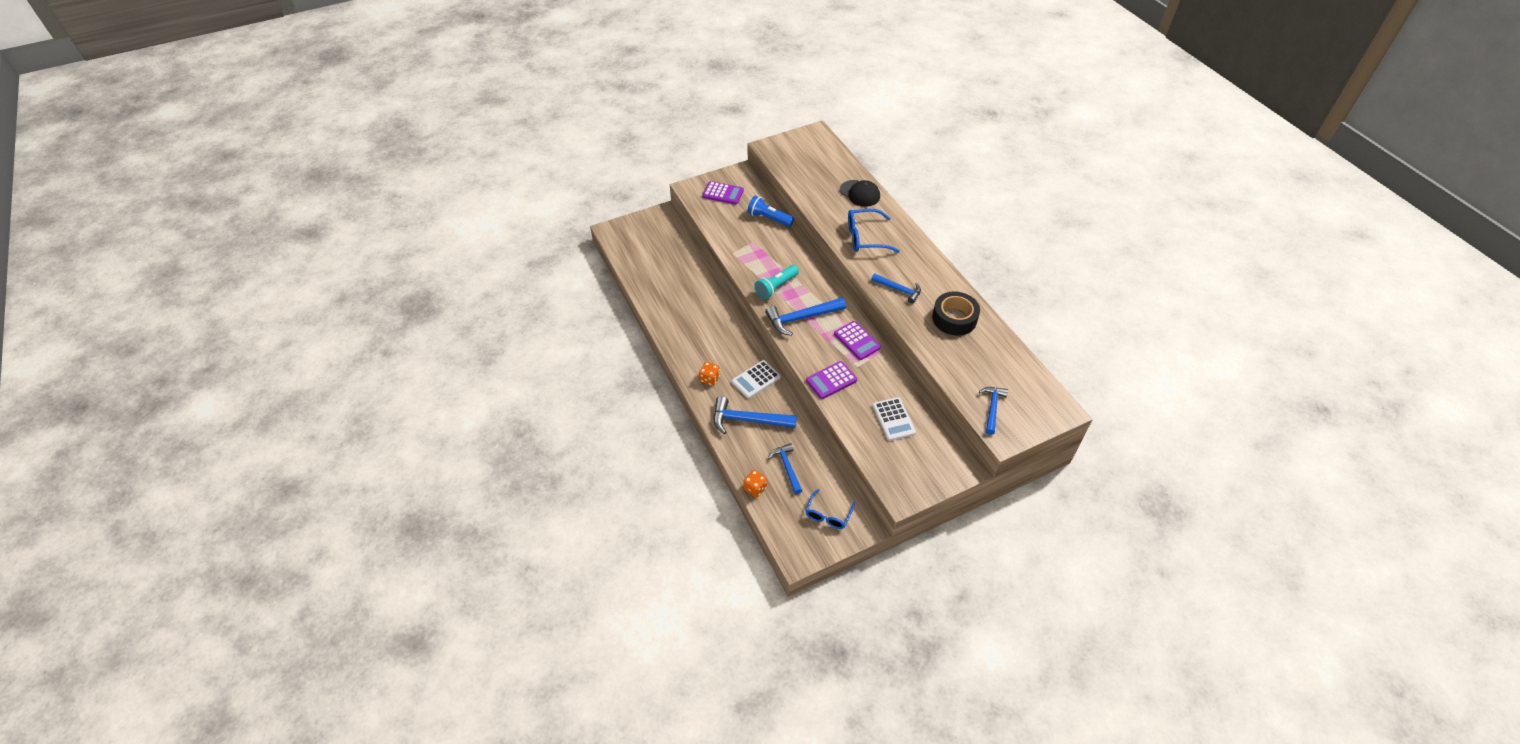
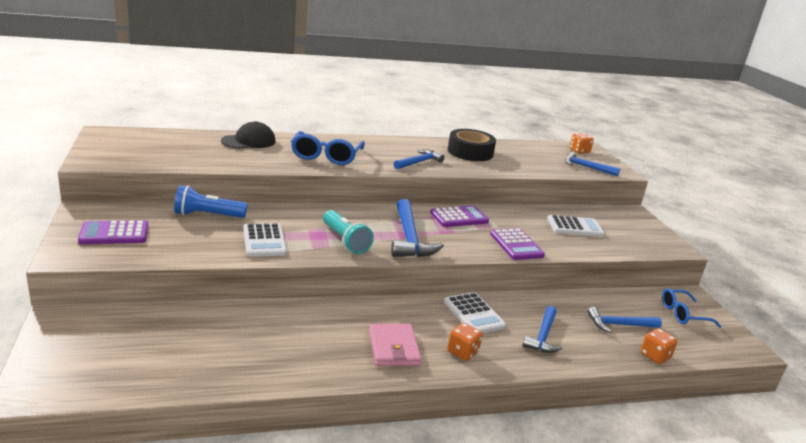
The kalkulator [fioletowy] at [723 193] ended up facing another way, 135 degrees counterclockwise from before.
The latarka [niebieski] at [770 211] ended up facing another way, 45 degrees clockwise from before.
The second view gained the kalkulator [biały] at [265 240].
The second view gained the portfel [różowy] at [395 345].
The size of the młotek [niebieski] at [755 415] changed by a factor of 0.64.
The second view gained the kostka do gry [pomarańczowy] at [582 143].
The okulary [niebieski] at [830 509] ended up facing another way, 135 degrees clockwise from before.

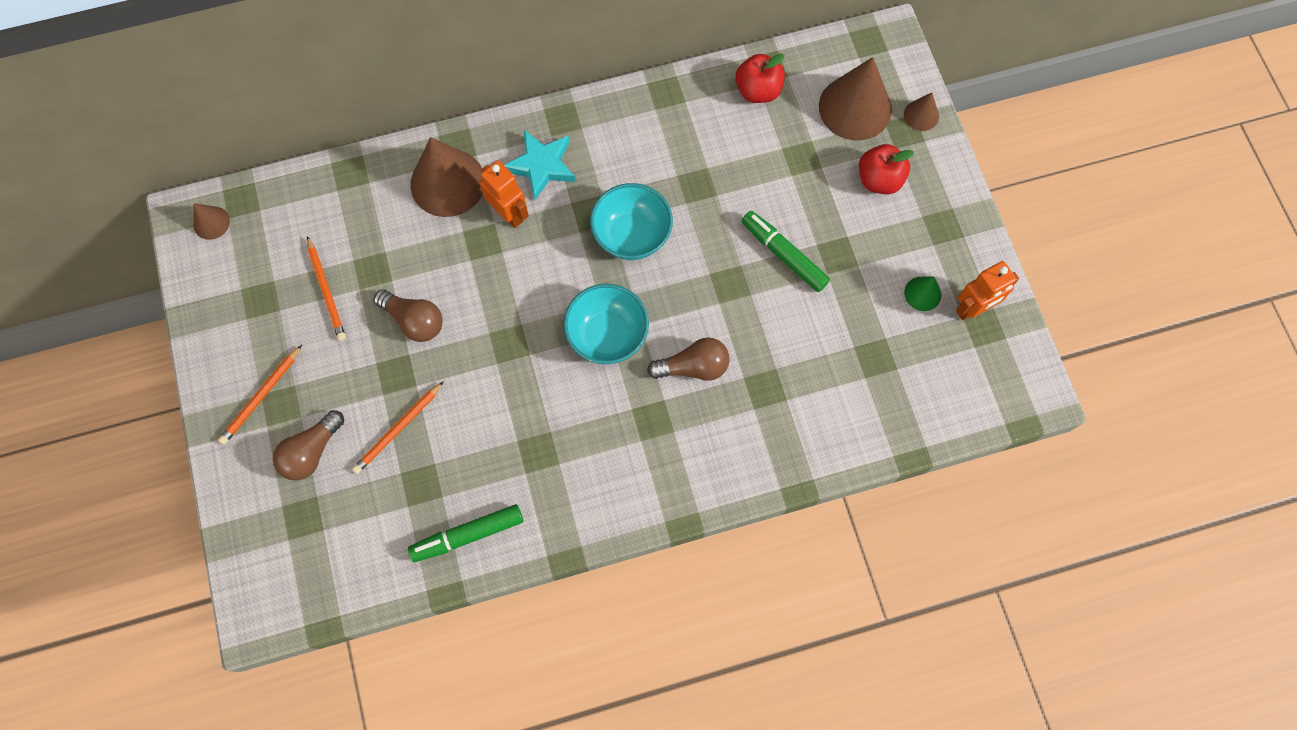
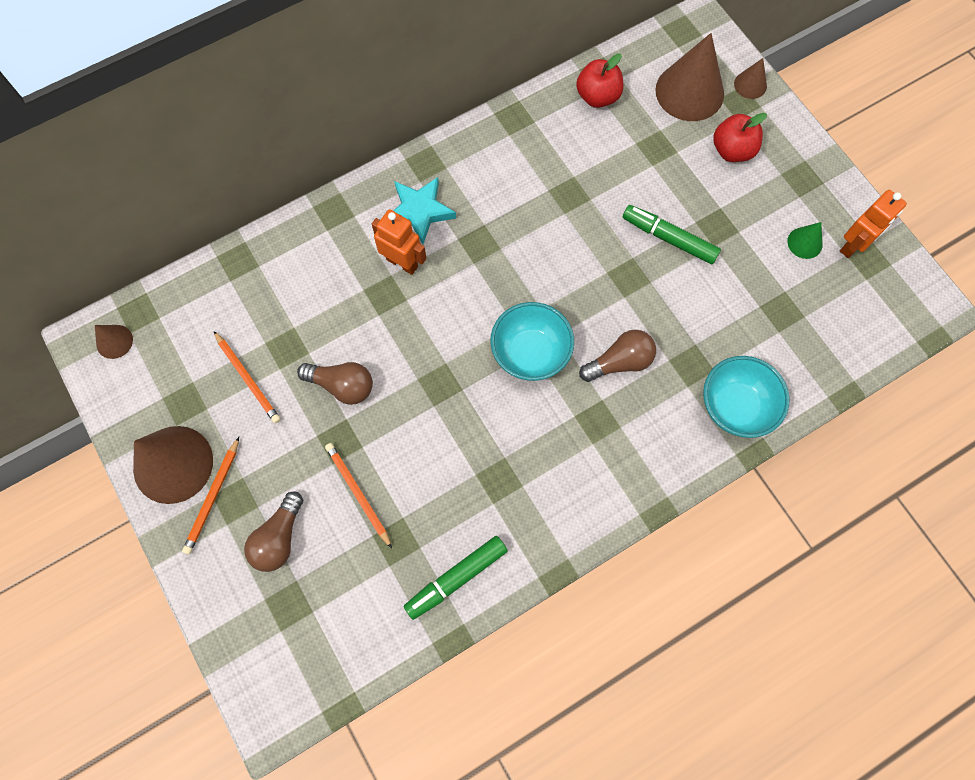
The stożek [brązowy] ended up elsewhere, having gone from [447 177] to [173 465].
The ołówek [pomarańczowy] at [398 427] ended up facing another way, 120 degrees clockwise from before.
The miska [turkusowy] ended up elsewhere, having gone from [631 221] to [746 397].

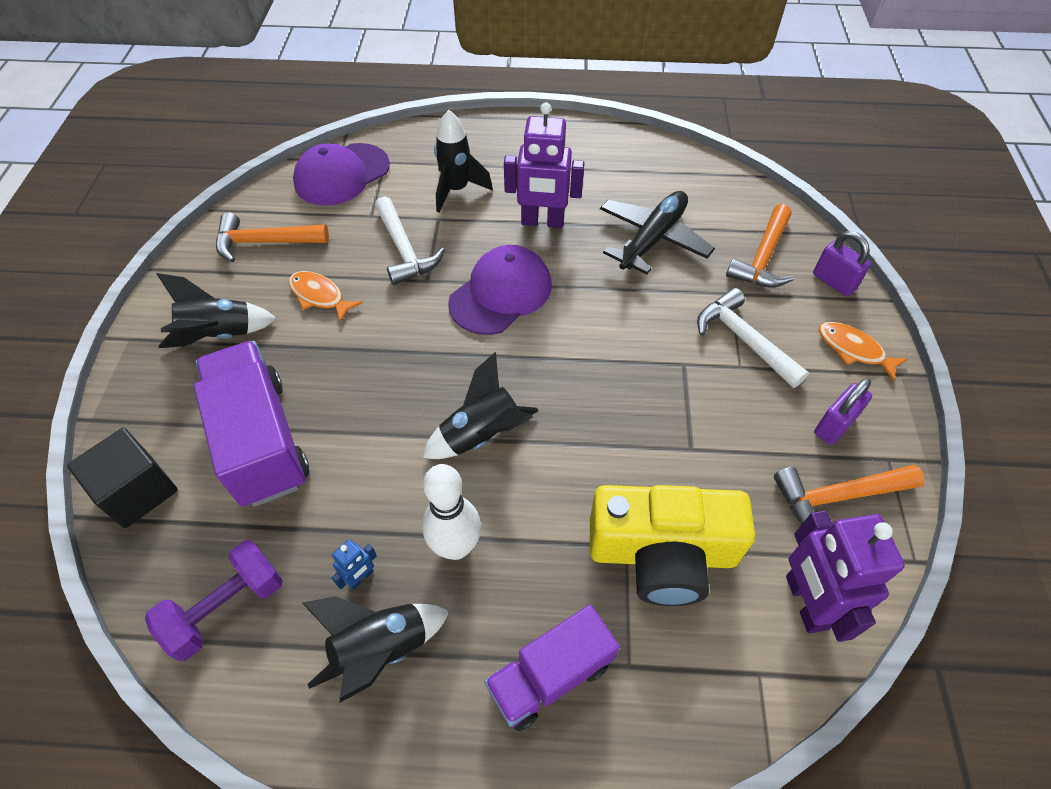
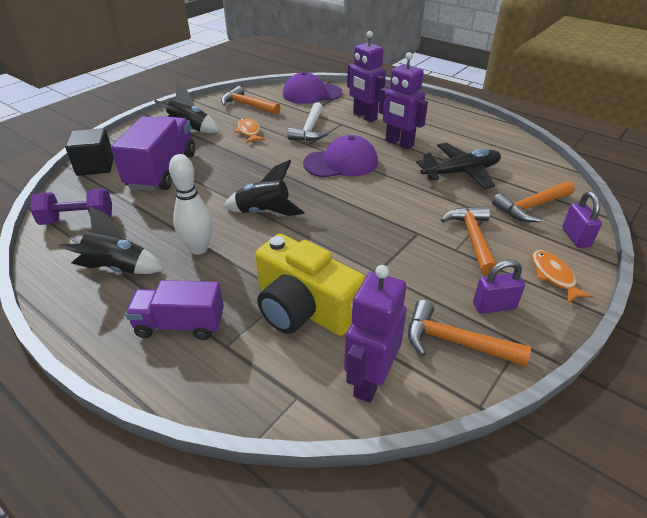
Where the rakieta [czarny] stood at [463 161], the robot [fioletowy] came to stand at [366 76].
What was the młotek [biały] at [753 338] turned into the młotek [pomarańczowy] at [469 240].
The second view lost the robot [niebieski] at [354 564].

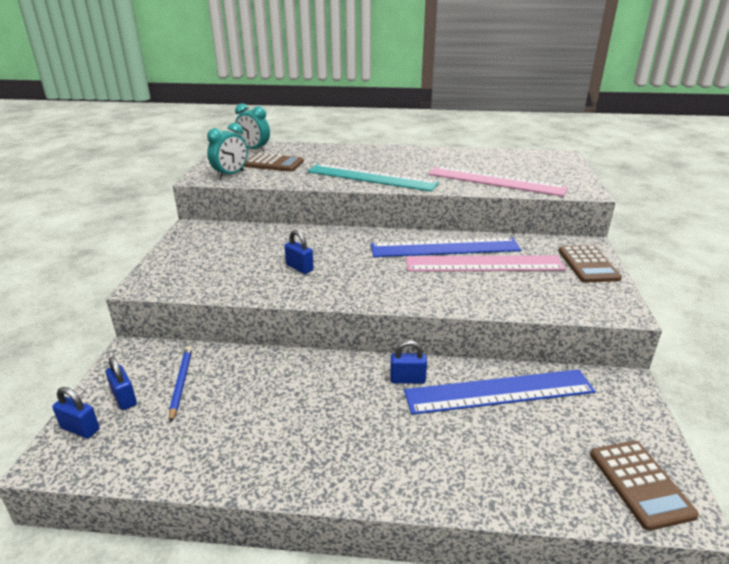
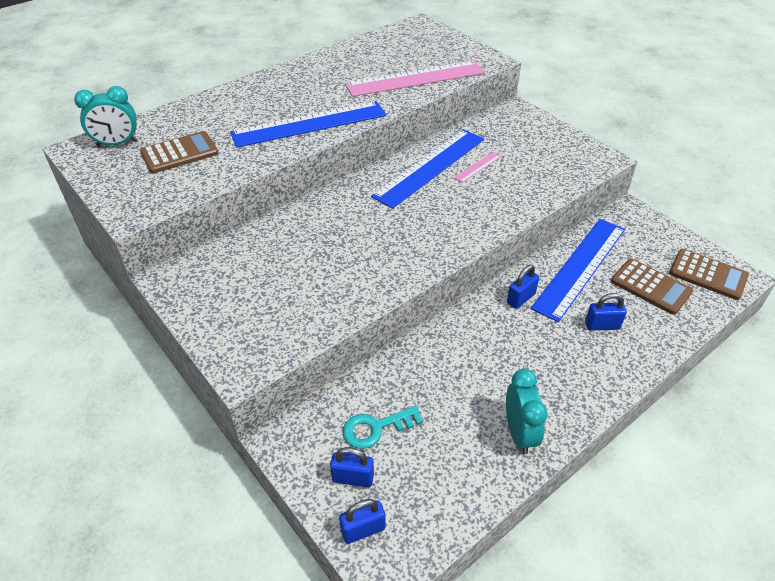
What was the linijka [turkusowy] at [373 178] turned into the linijka [niebieski] at [308 124].
Where the ołówek [niebieski] stood at [180 384], the klucz [turkusowy] came to stand at [382 427].
The size of the linijka [różowy] at [486 263] changed by a factor of 0.41.
The budzik [turkusowy] ended up elsewhere, having gone from [227 151] to [527 411].
The kłódka [niebieski] ended up elsewhere, having gone from [299 252] to [606 312].
The kalkulator [brązowy] ended up elsewhere, having gone from [590 264] to [652 286].

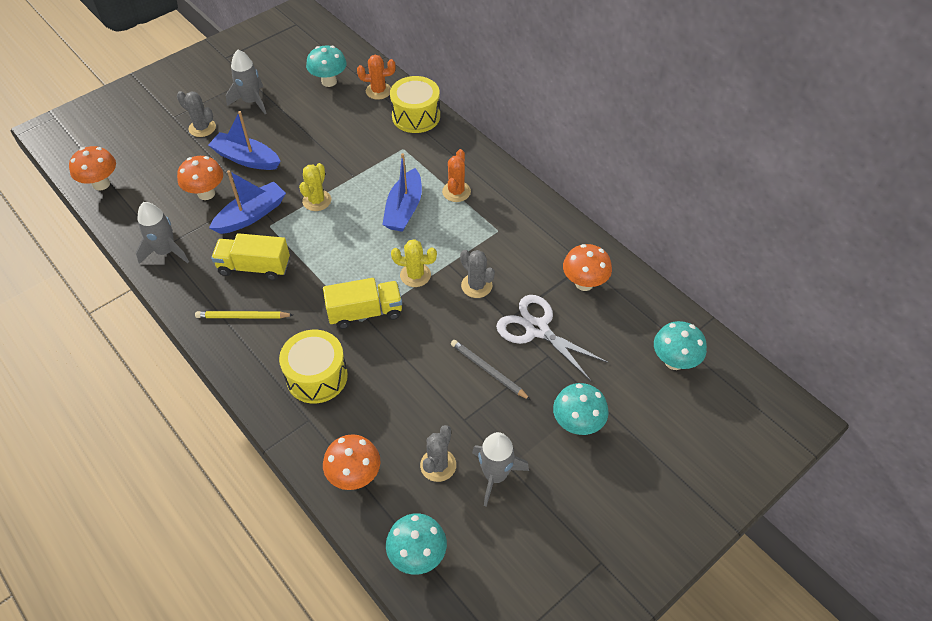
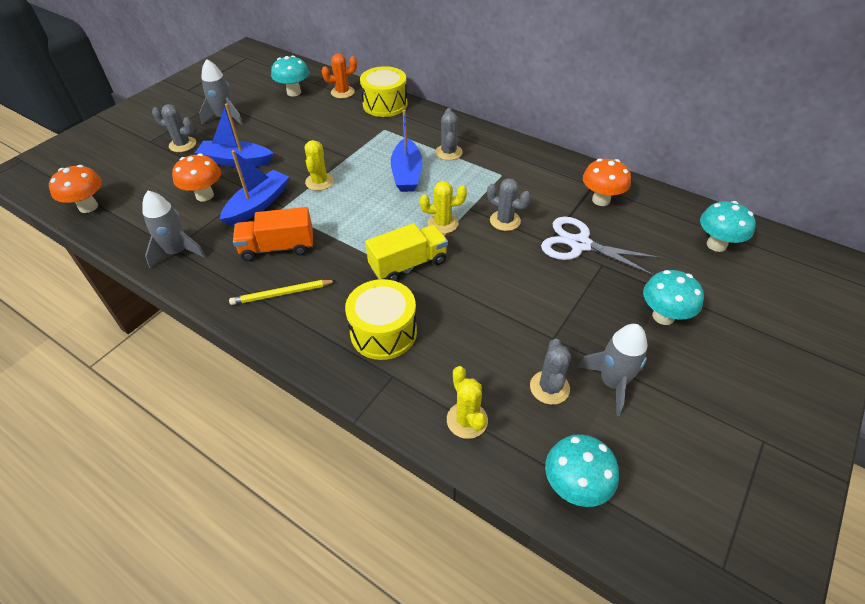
What was the ciężarówka [żółty] at [250 256] turned into the ciężarówka [pomarańczowy] at [273 234].
What was the kaktus [pomarańczowy] at [456 175] turned into the kaktus [szary] at [449 134].
Where the grzyb [pomarańczowy] stood at [351 462], the kaktus [żółty] came to stand at [467 402].
The second view lost the ołówek [szary] at [491 370].

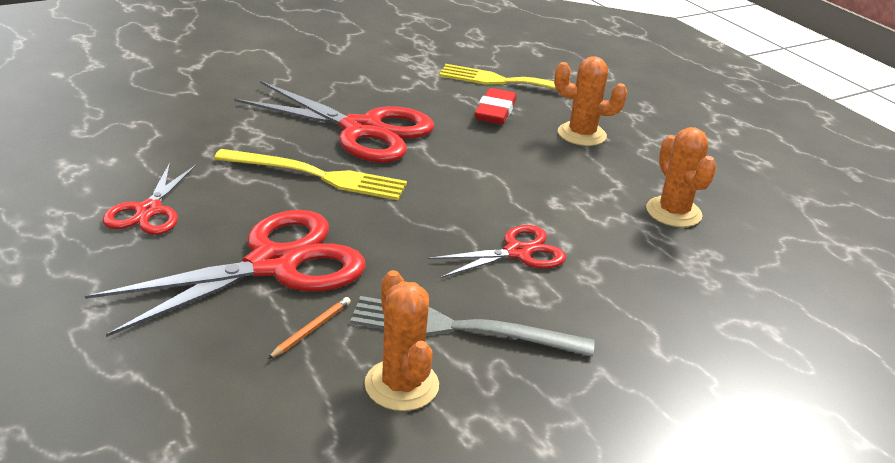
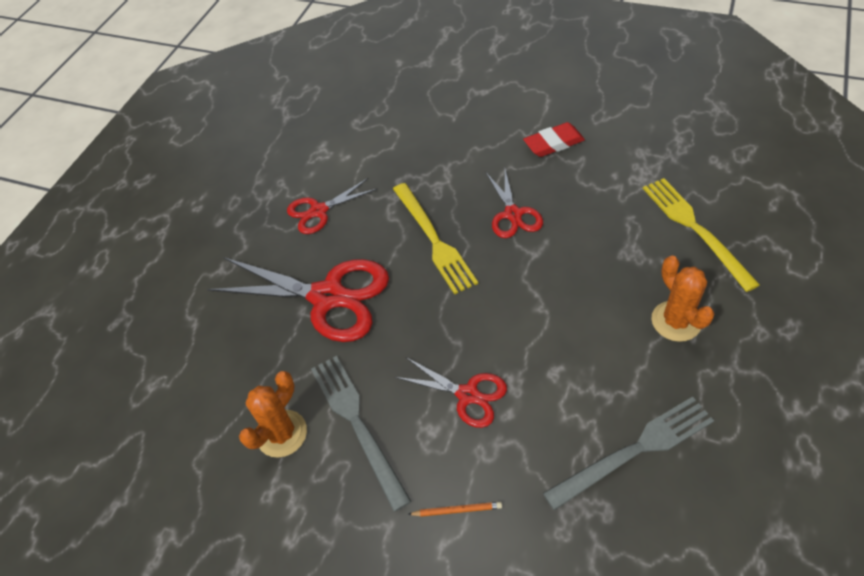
The ołówek [pomarańczowy] ended up elsewhere, having gone from [309 328] to [455 509].
The size of the nożyczki [czerwony] at [334 122] changed by a factor of 0.55.
The gumka do mazania [czerwony] ended up elsewhere, having gone from [495 106] to [554 139].
Where the kaktus [pomarańczowy] stood at [681 177], the widelec [szary] came to stand at [628 454].

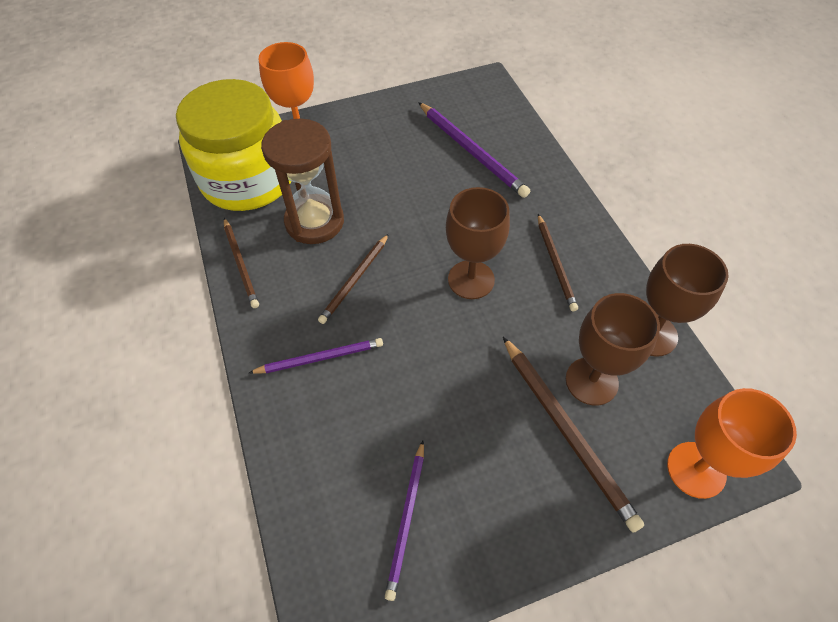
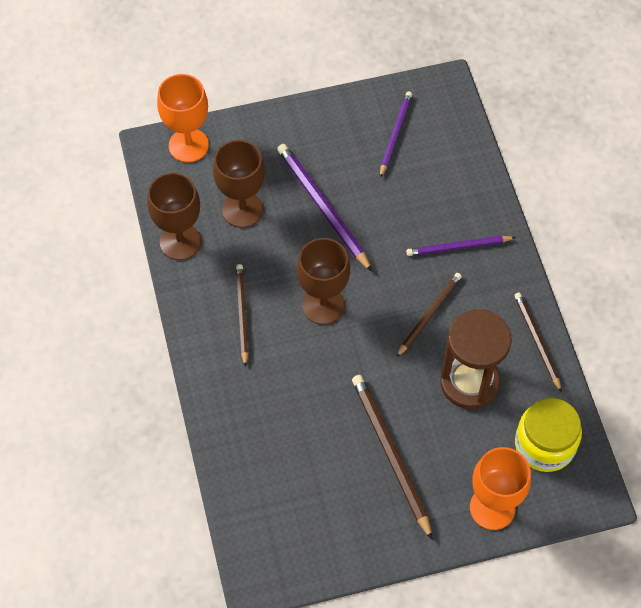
The ołówek [fioletowy] ended up elsewhere, having gone from [474 150] to [325 208].
The ołówek [brązowy] ended up elsewhere, having gone from [573 434] to [392 457].
The size of the słoik [żółty] at [233 145] changed by a factor of 0.60.

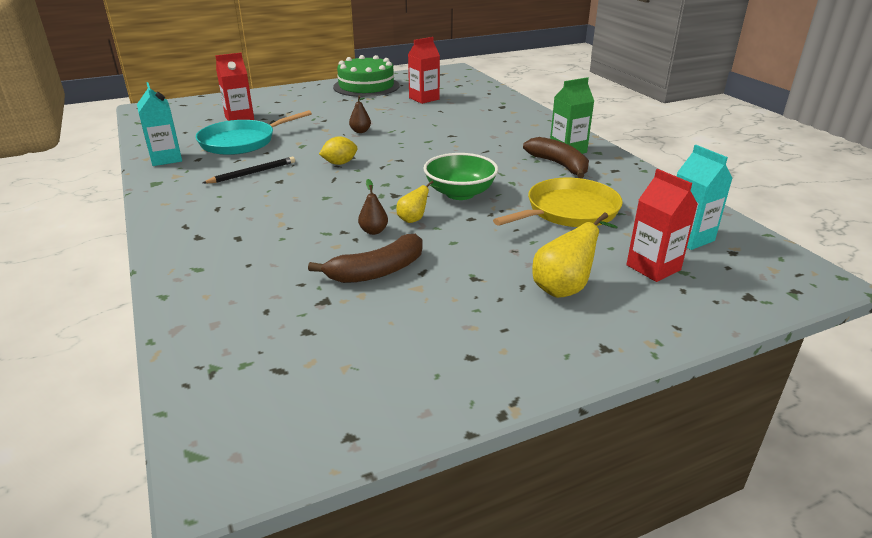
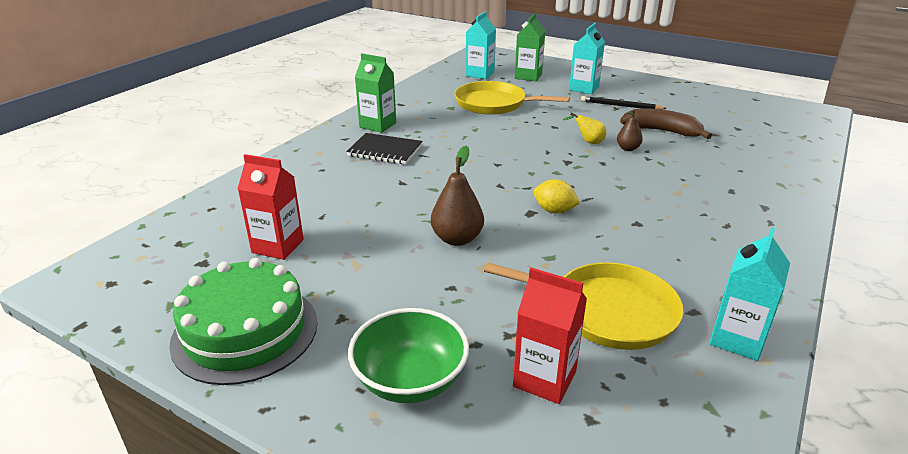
The second view gained the zeszyt [czarny] at [384 148].
The miska [zielony] ended up elsewhere, having gone from [460 176] to [408 355].
The size of the gruszka [brązowy] at [360 114] changed by a factor of 1.67.
What was the patelnia [turkusowy] at [253 132] turned into the patelnia [żółty] at [584 306].
What was the karton mleka [czerwony] at [662 225] turned into the karton mleka [zielony] at [530 47].
Where the gruszka [żółty] stood at [575 255], the karton mleka [turkusowy] came to stand at [587 58].
The ołówek [czarny] ended up elsewhere, having gone from [248 170] to [624 103].
The second view lost the banan [brązowy] at [556 158].

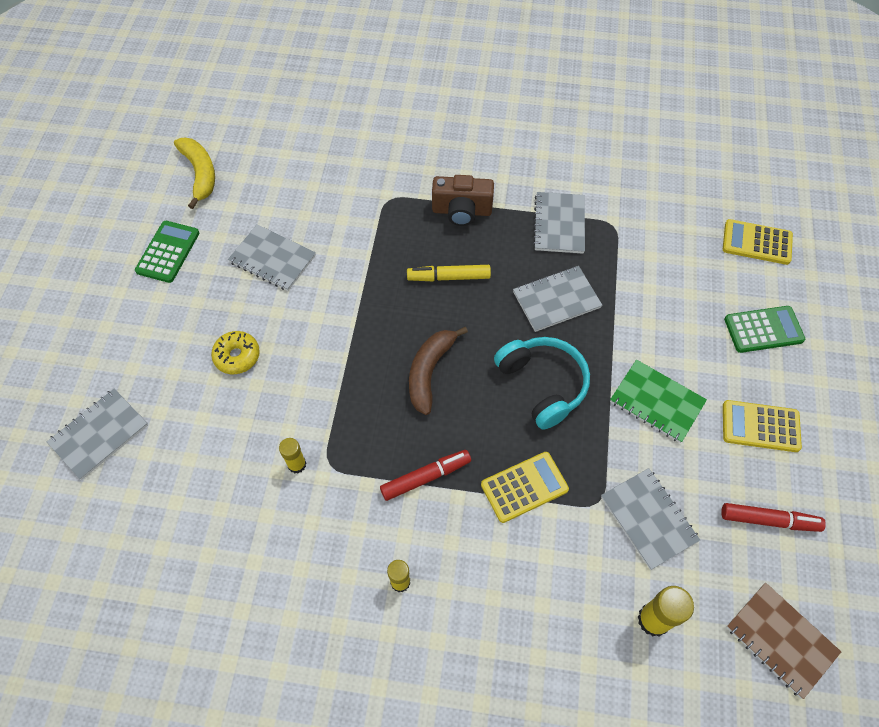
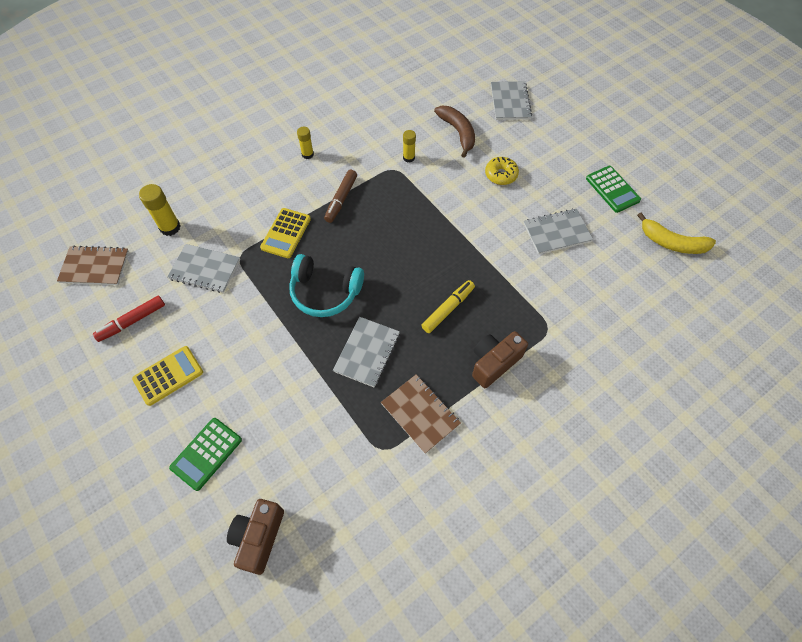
Where the kalkulator [żółty] stood at [758 242], the aparat fotograficzny [brązowy] came to stand at [255 537].
What was the flamaster [czerwony] at [425 475] turned into the flamaster [brązowy] at [340 196].
What was the zeszyt [szary] at [559 223] turned into the zeszyt [brązowy] at [421 414].
The banan [brązowy] ended up elsewhere, having gone from [438 371] to [454 132].
The second view lost the zeszyt [zielony] at [658 401].

